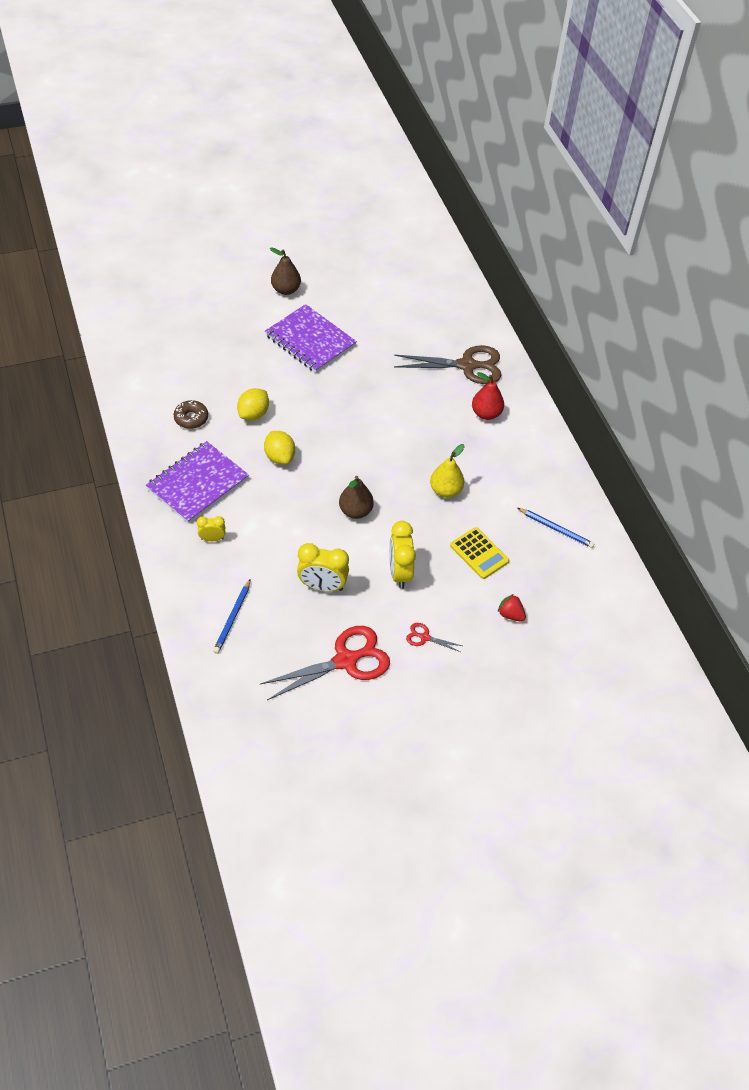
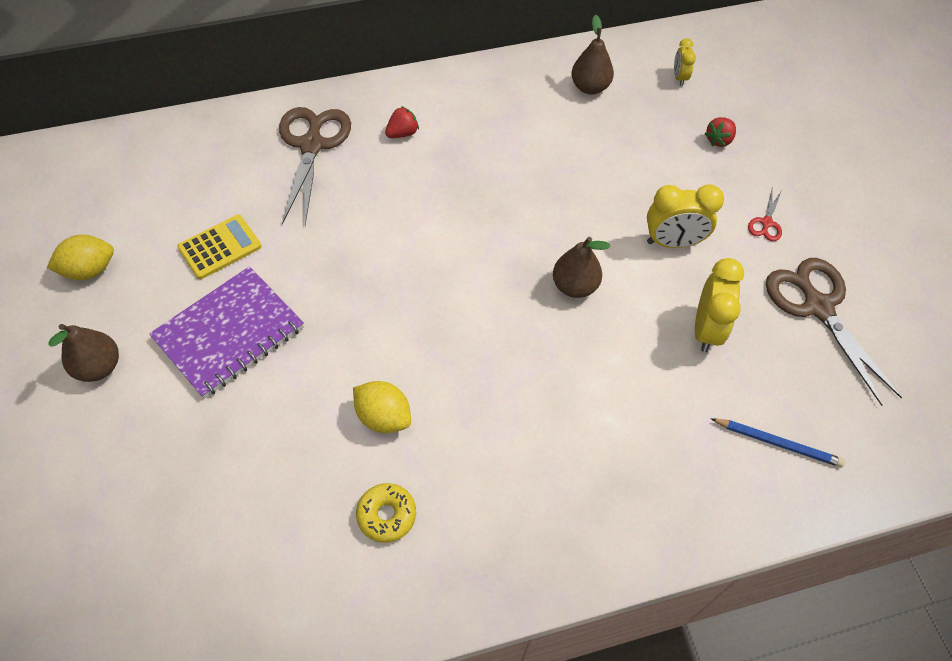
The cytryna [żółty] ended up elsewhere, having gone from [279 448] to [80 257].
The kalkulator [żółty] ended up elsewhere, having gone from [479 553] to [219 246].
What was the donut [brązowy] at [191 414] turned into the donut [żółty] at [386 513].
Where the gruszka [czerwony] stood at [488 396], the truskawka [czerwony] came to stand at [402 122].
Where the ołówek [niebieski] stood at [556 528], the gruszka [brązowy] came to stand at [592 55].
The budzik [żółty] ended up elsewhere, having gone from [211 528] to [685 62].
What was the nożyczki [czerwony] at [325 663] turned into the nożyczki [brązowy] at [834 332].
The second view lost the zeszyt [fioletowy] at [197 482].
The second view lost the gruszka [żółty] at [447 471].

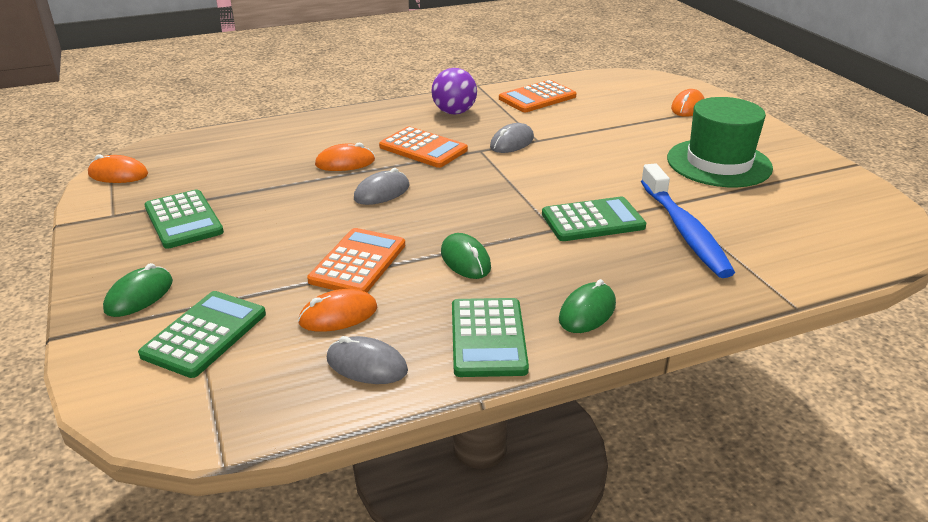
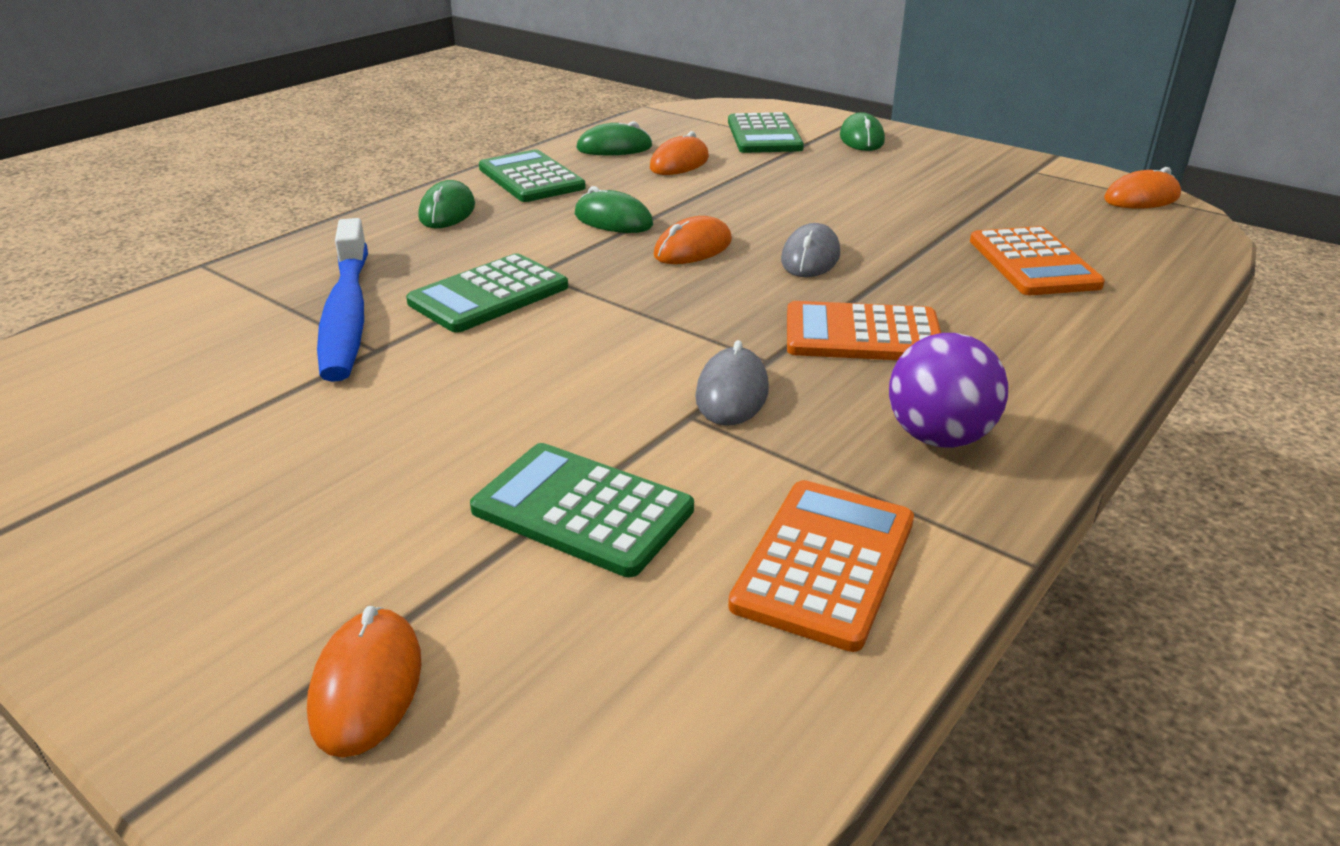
The szczoteczka do zębów [niebieski] at [688 220] ended up facing another way, 150 degrees counterclockwise from before.
The kalkulator [zielony] ended up elsewhere, having gone from [184 219] to [582 510].
What was the myszka [szary] at [367 360] turned into the myszka [zielony] at [614 138].
The myszka [pomarańczowy] ended up elsewhere, having gone from [345 157] to [693 240].
The kalkulator [pomarańczowy] ended up elsewhere, having gone from [356 260] to [1037 260].
The second view lost the kapelusz [zielony] at [720 142].

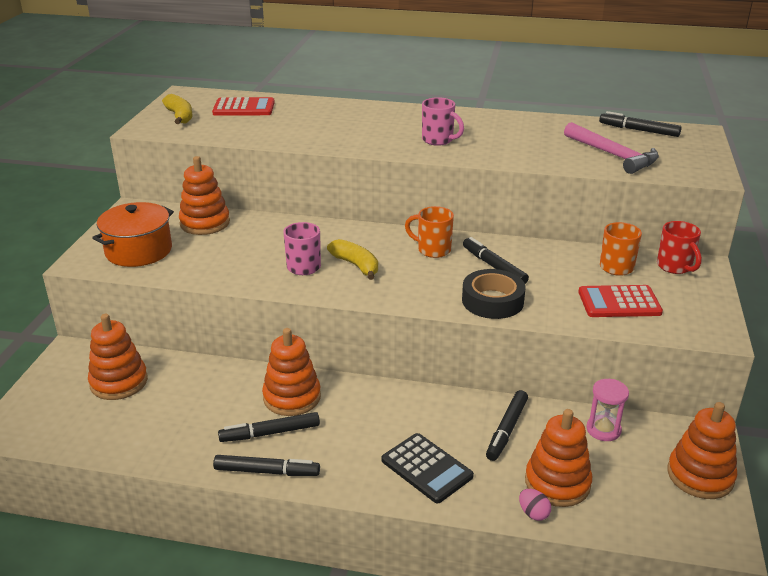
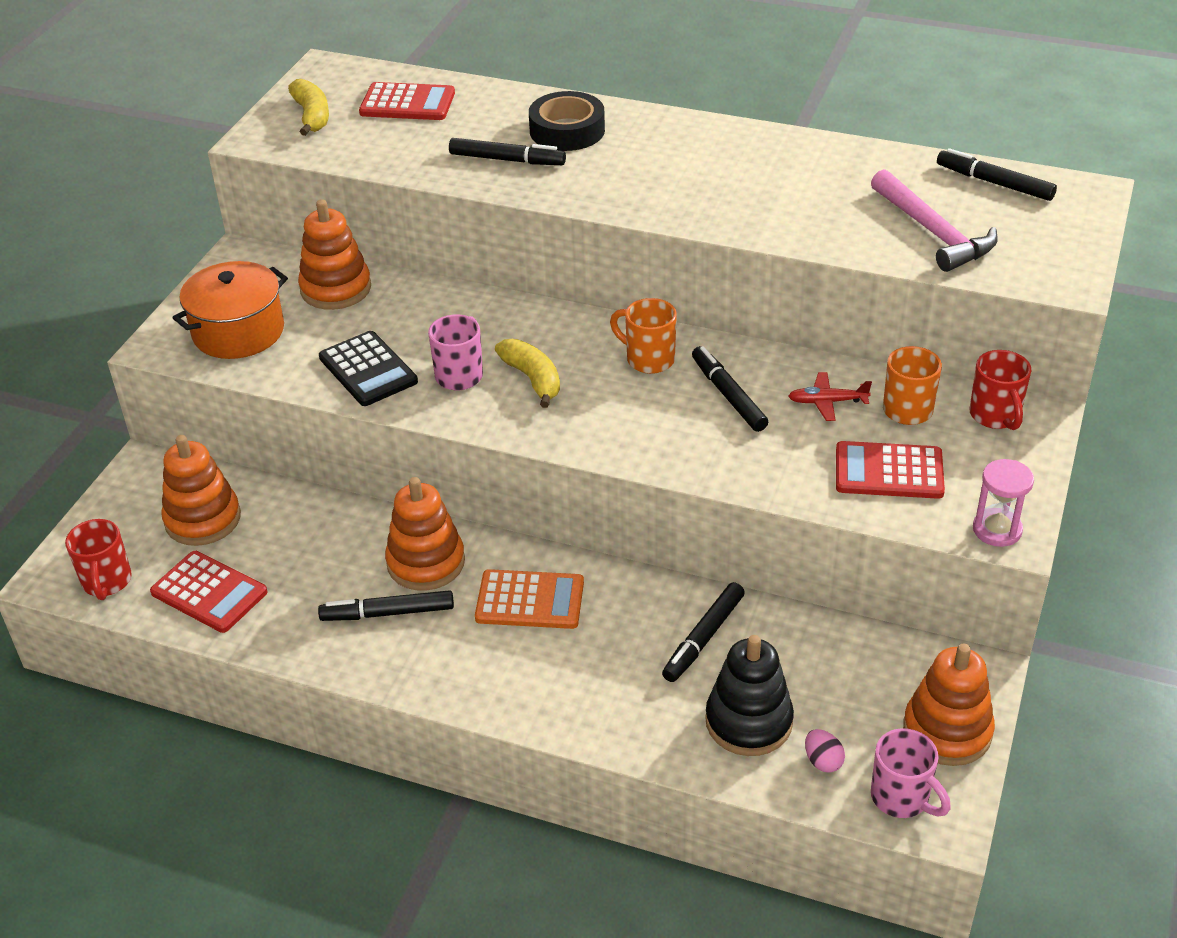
The second view gained the kubek [czerwony] at [98 559].
The second view gained the kalkulator [czerwony] at [209 592].
The kalkulator [czarny] ended up elsewhere, having gone from [428 468] to [368 368].
The flamaster [czarny] ended up elsewhere, having gone from [266 465] to [507 151].
The second view gained the kalkulator [pomarańczowy] at [529 599].
The taśma klejąca [czarny] ended up elsewhere, having gone from [494 294] to [567 121].
What was the zabawka nakładanka [pomarańczowy] at [558 458] turned into the zabawka nakładanka [czarny] at [749 695].
The second view gained the samolot [czerwony] at [830 396].
The jajko [różowy] ended up elsewhere, having gone from [535 505] to [825 751].
The kubek [różowy] ended up elsewhere, having gone from [443 121] to [911 773].
The klepsydra [różowy] ended up elsewhere, having gone from [607 410] to [1003 503].

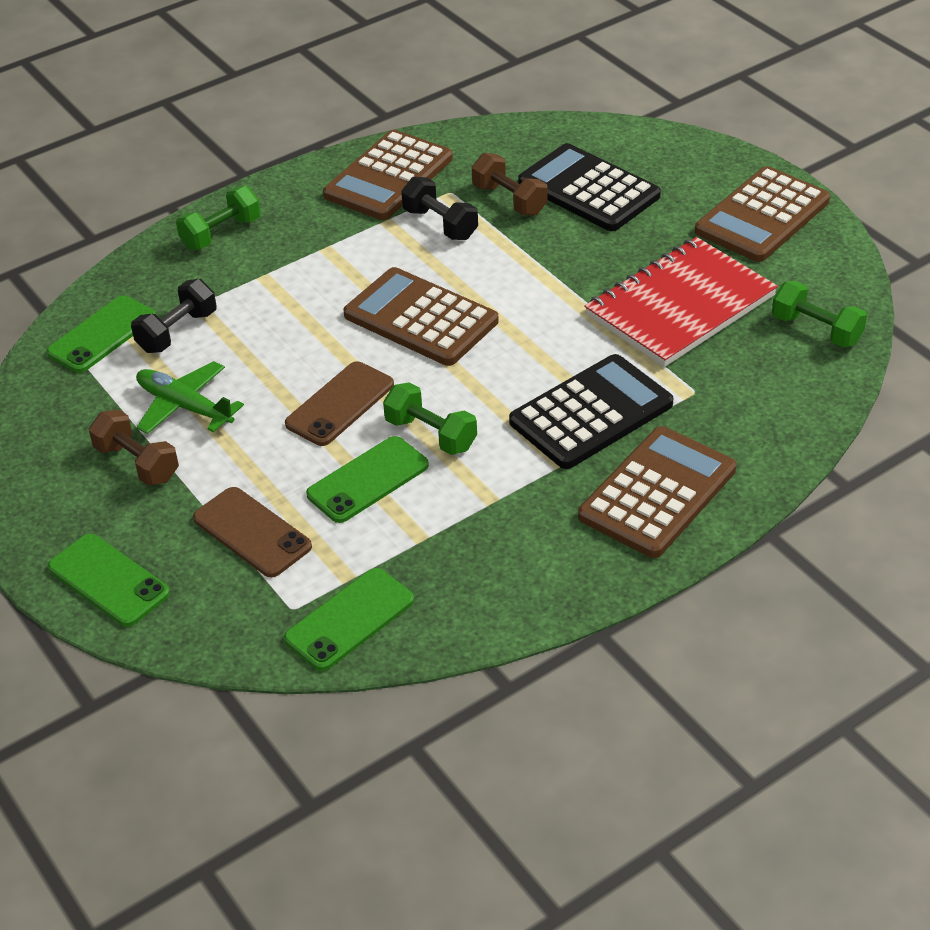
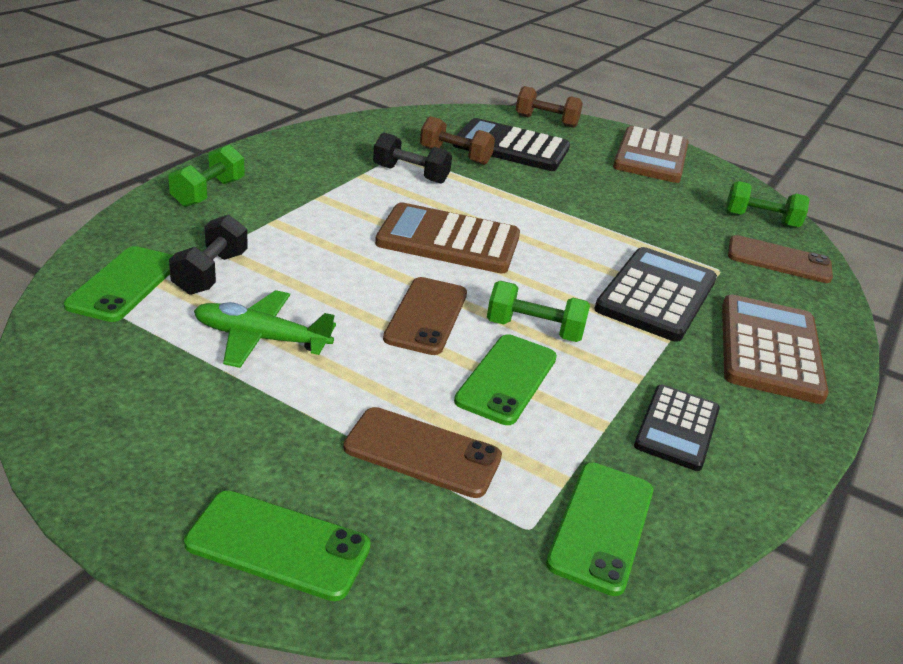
The hantel [brązowy] ended up elsewhere, having gone from [134 448] to [549 107].
The second view gained the kalkulator [czarny] at [677 428].
The second view gained the telefon [brązowy] at [780 259].
The second view lost the kalkulator [brązowy] at [388 175].
The second view lost the zeszyt [czerwony] at [681 302].

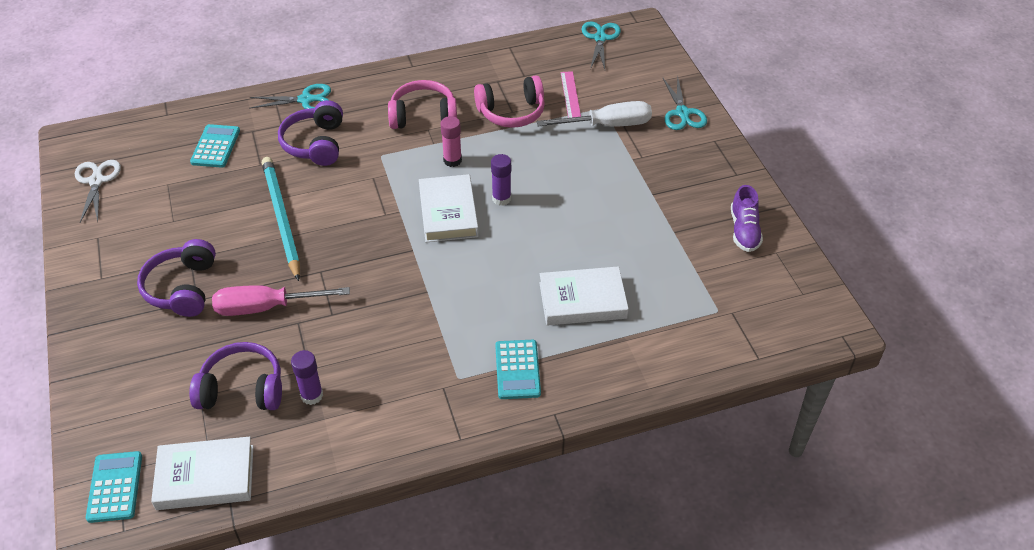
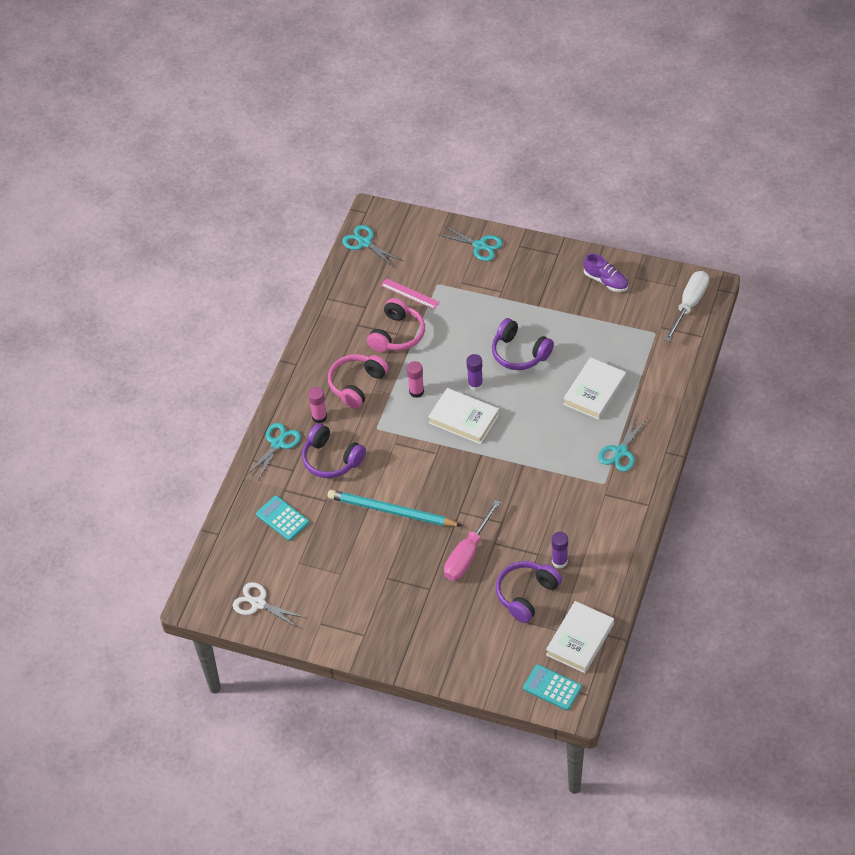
The second view gained the klej w sztyfcie [różowy] at [317 405].
The słuchawki [fioletowy] ended up elsewhere, having gone from [176 278] to [523 344].
Where the kalkulator [turkusowy] stood at [518 369], the nożyczki [turkusowy] came to stand at [622 443].
The śrubokręt [biały] ended up elsewhere, having gone from [594 114] to [686 306].

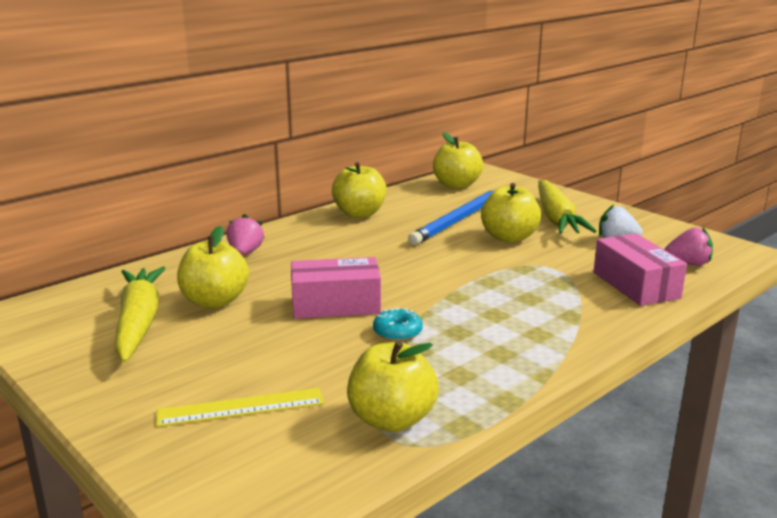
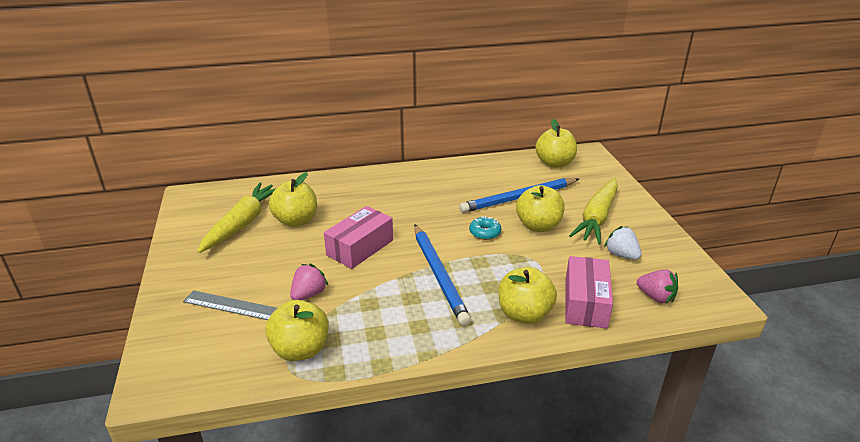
What was the linijka [żółty] at [240 407] turned into the linijka [szary] at [230 305].
The truskawka [różowy] ended up elsewhere, having gone from [245 235] to [309 282].
The pudełko [różowy] at [336 288] ended up facing another way, 75 degrees counterclockwise from before.
The second view gained the ołówek [niebieski] at [442 275].
The donut [turkusowy] ended up elsewhere, having gone from [398 324] to [485 228].
The jabłko [żółty] ended up elsewhere, having gone from [359 190] to [528 295].

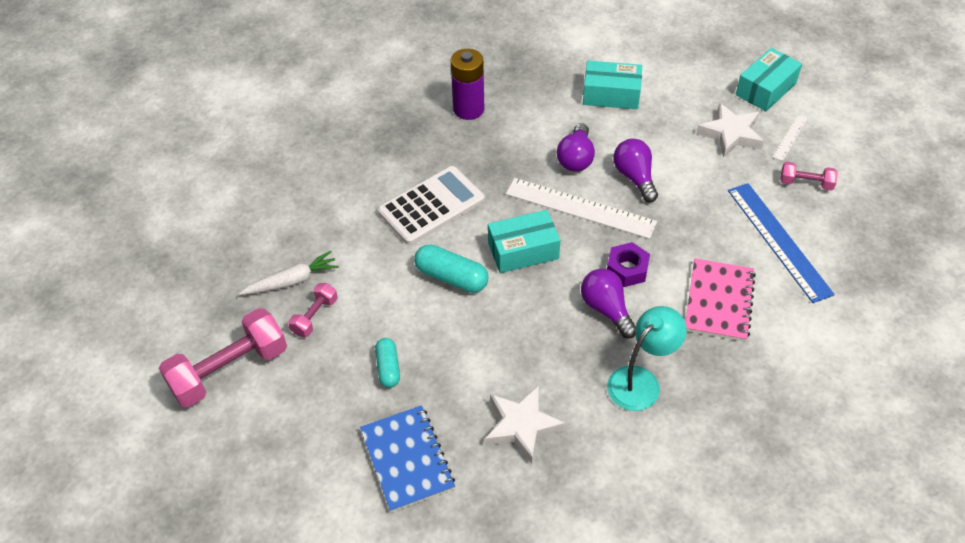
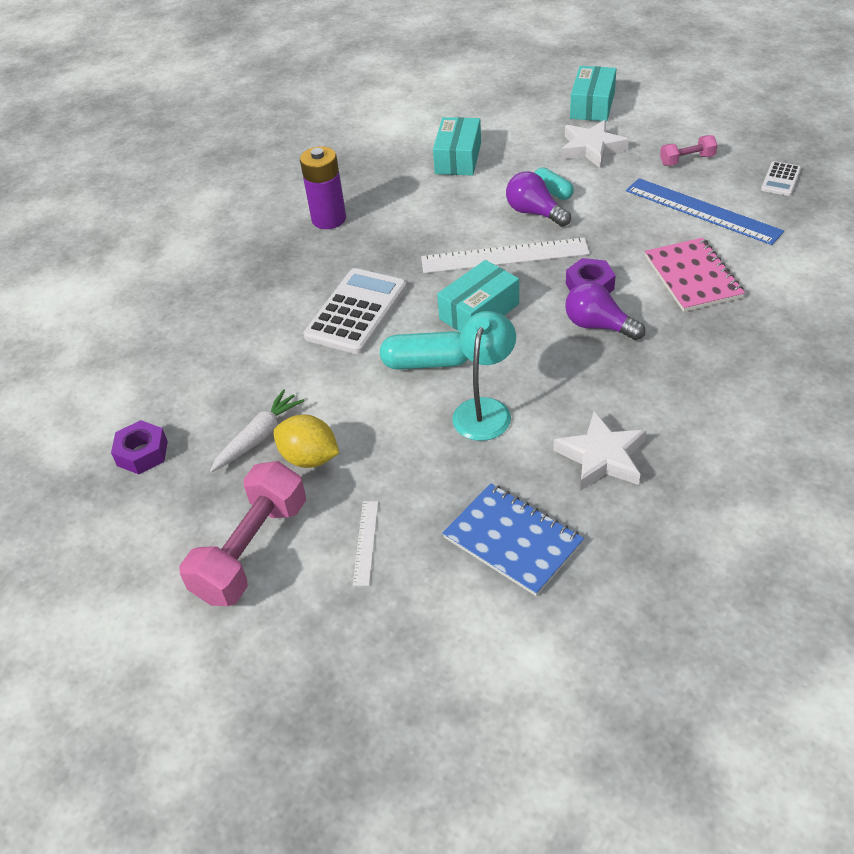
The second view gained the nakrętka [fioletowy] at [139 447].
Where the hantel [różowy] stood at [312 310], the cytryna [żółty] came to stand at [306 441].
The linijka [biały] ended up elsewhere, having gone from [790 137] to [365 543].
The pudełko [turkusowy] at [612 85] ended up facing another way, 60 degrees counterclockwise from before.
The lampka [turkusowy] ended up elsewhere, having gone from [647 358] to [484 376].
The kapsułka [turkusowy] ended up elsewhere, having gone from [387 363] to [554 183].
The second view gained the kalkulator [biały] at [781 178].
The second view lost the żarówka [fioletowy] at [576 147].

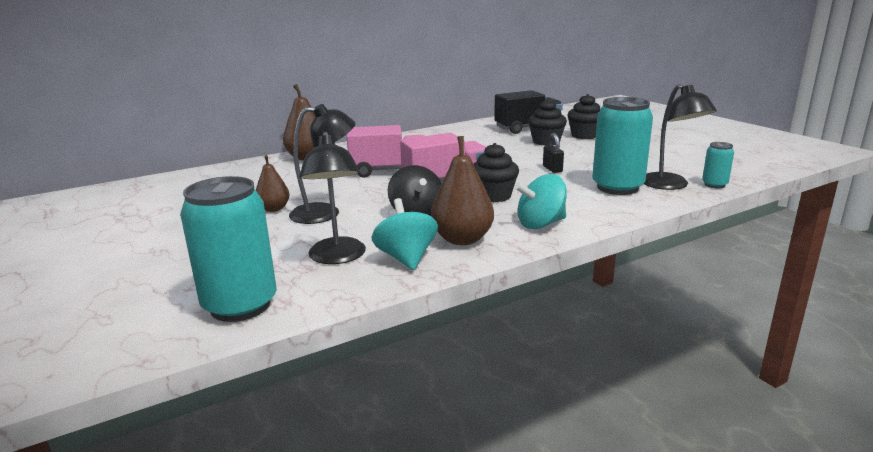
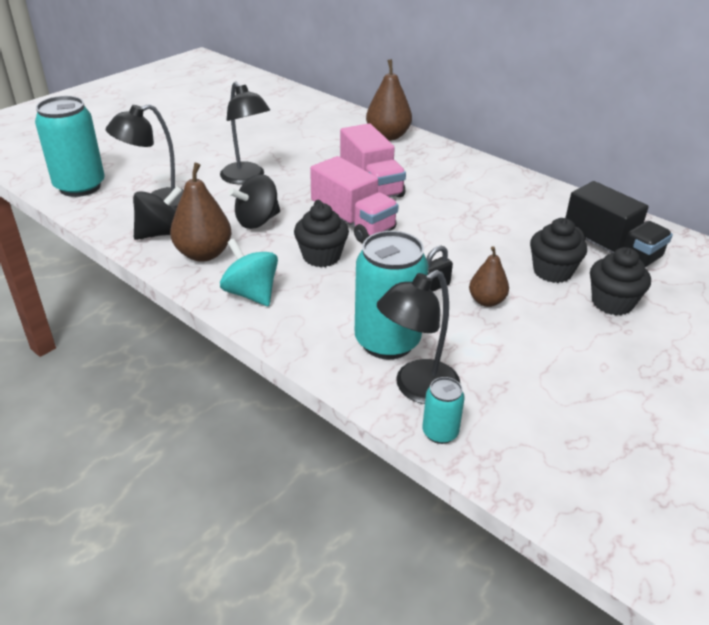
What was the bączek [turkusowy] at [404 234] turned into the bączek [czarny] at [158 213].
The gruszka [brązowy] ended up elsewhere, having gone from [273 183] to [489 276].

